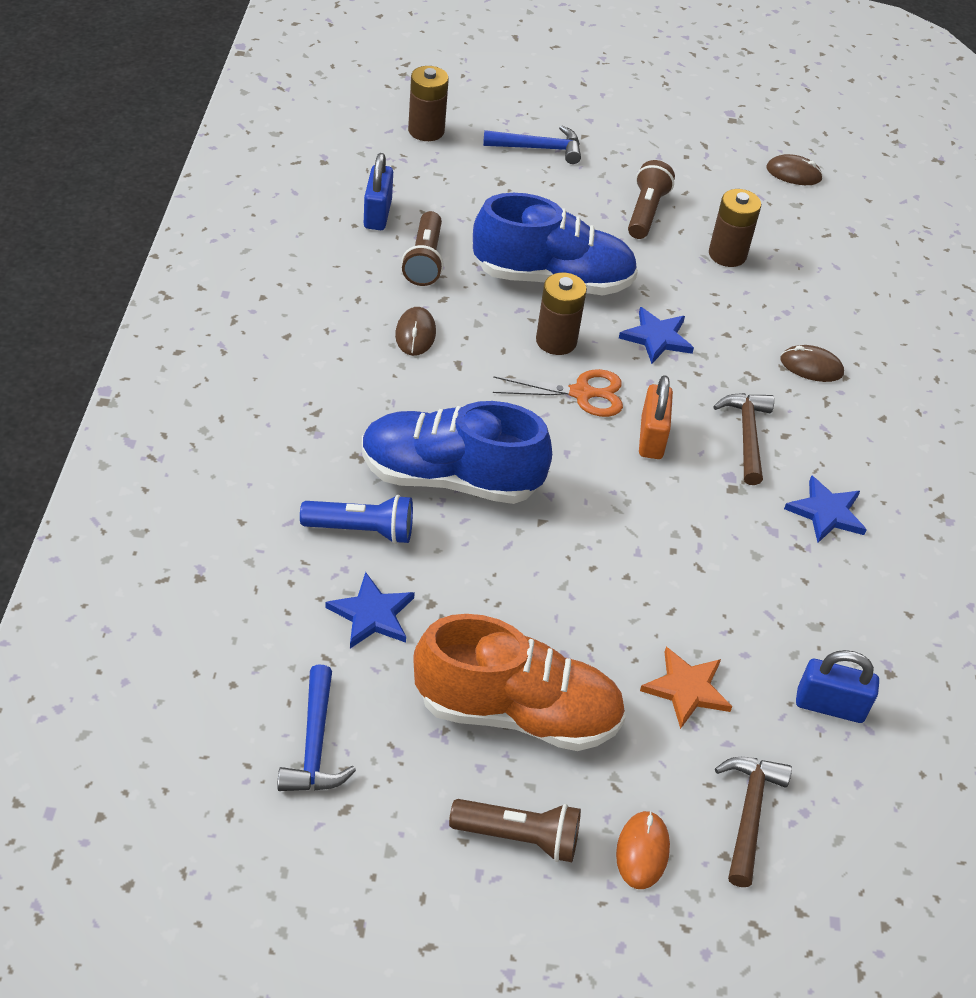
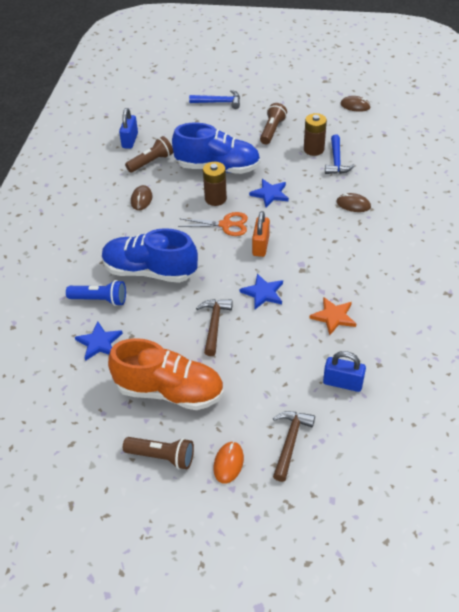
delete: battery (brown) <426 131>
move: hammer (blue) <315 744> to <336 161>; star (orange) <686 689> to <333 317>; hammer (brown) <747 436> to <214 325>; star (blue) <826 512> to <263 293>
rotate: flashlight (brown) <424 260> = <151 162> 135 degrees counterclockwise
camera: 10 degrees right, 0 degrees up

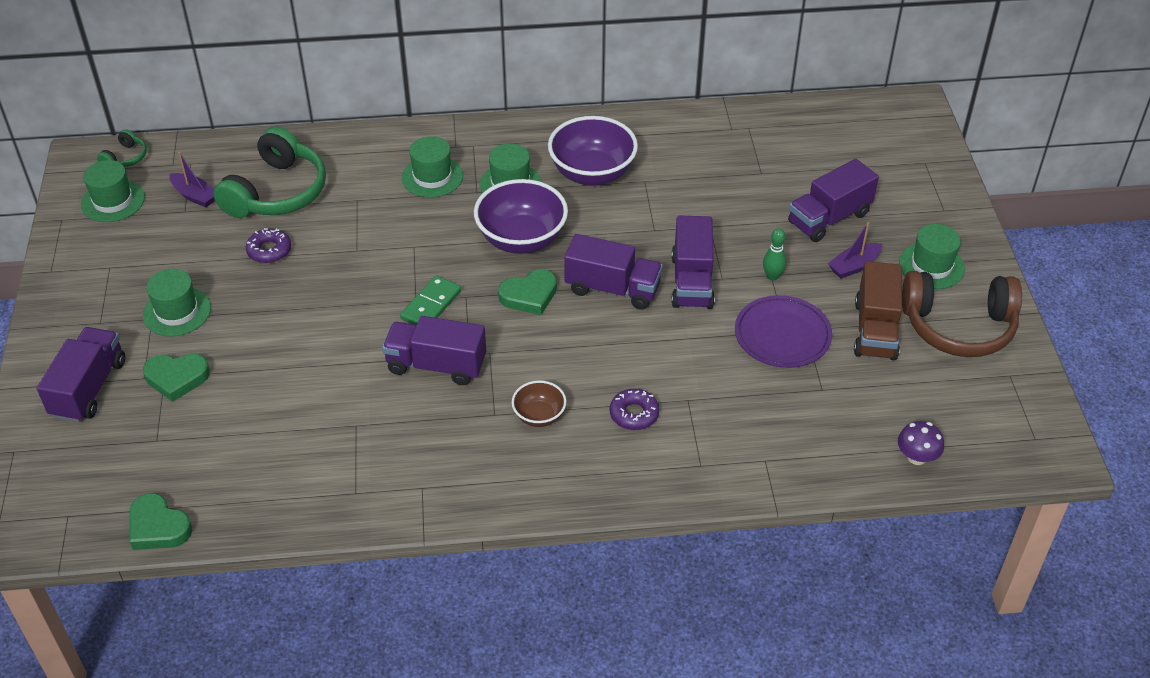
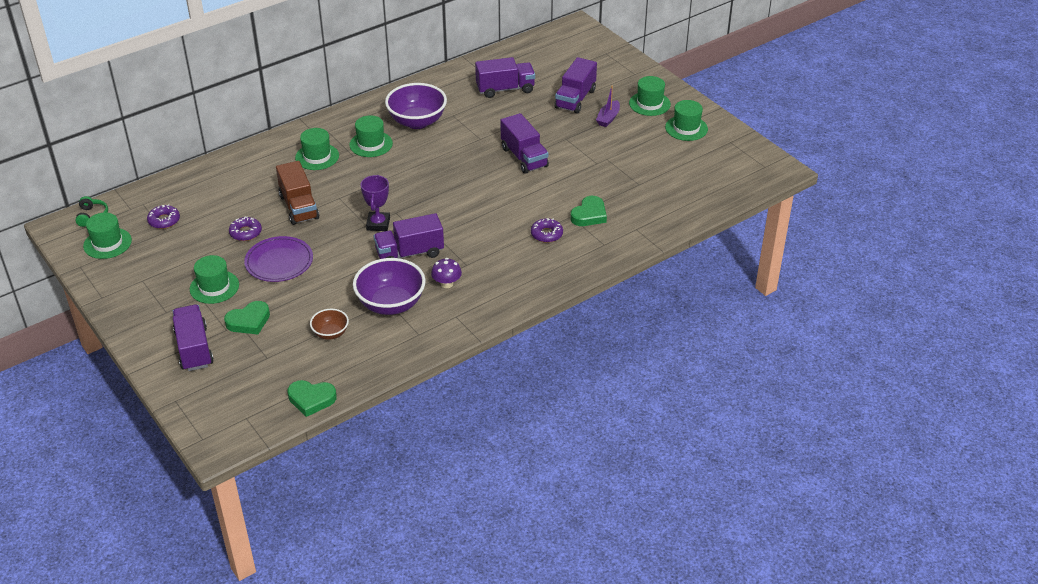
delete: headphones (green) <277 192>; bowling pin (green) <772 276>
move: bowl (purple) <521 239> to <391 304>; heart (green) <529 295> to <589 215>; bowl (brown) <539 416> to <330 333>; truck (purple) <612 289> to <505 89>; plate (purple) <782 335> to <279 262>; truck (brown) <875 330> to <299 207>; mushroom (purple) <916 457> to <447 284>
replace: boat (purple) <194 195> to donut (purple) <164 220>; domino (green) <431 305> to trophy (purple) <378 224>; headphones (brown) <958 326> to hat (green) <686 128>
camera: 30 degrees left, 5 degrees down

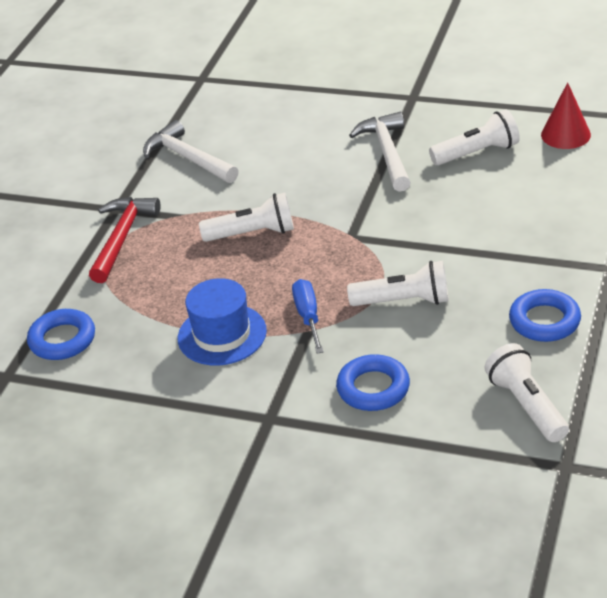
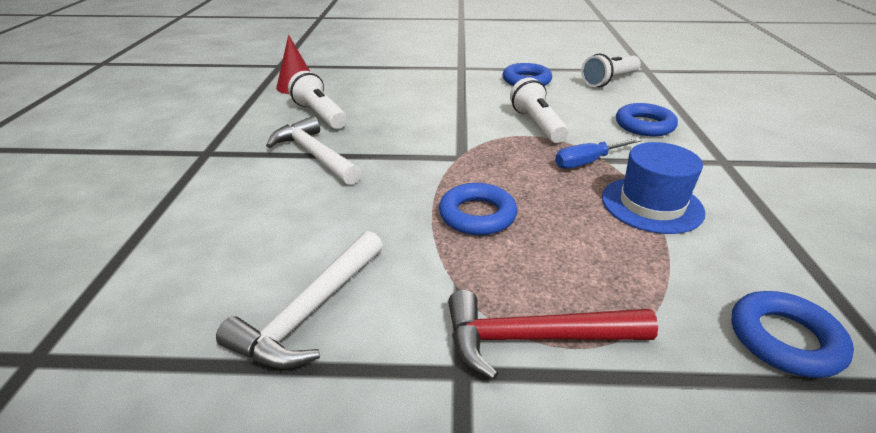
replace: flashlight (white) <253 233> to ring (blue) <477 215>
rotate: hammer (white) <387 152> = <314 155> 75 degrees clockwise
camera: 110 degrees left, 5 degrees down

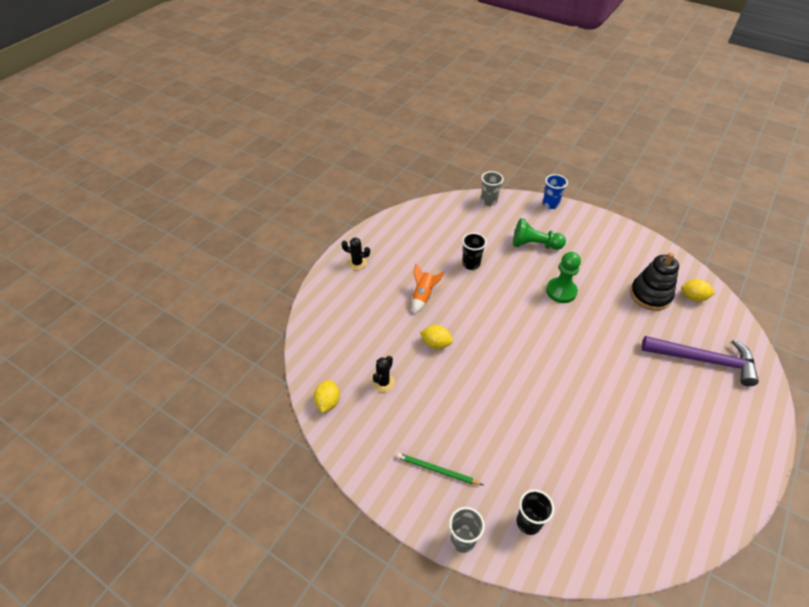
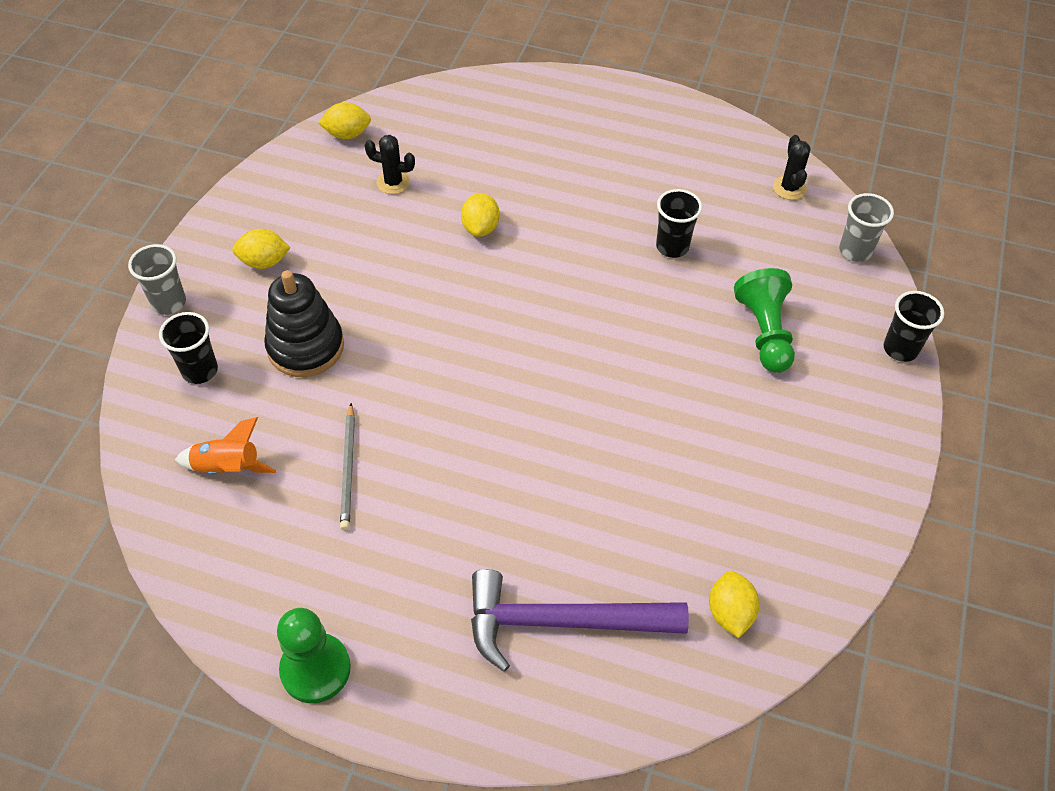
insert: pencil (grey) <348 469>
move: cactus (black) <357 263> to <789 188>; rocket (orange) <423 296> to <228 468>; pawn (green) <561 291> to <315 669>; stacking toy (black) <650 295> to <306 347>
replace: pencil (green) <437 470> to lemon (yellow) <264 262>
recolor: cup (blue) <550 204> to cup (black) <900 349>
rotate: hammer (purple) <704 360> = <561 622> 90 degrees clockwise
camera: 75 degrees right, 5 degrees up

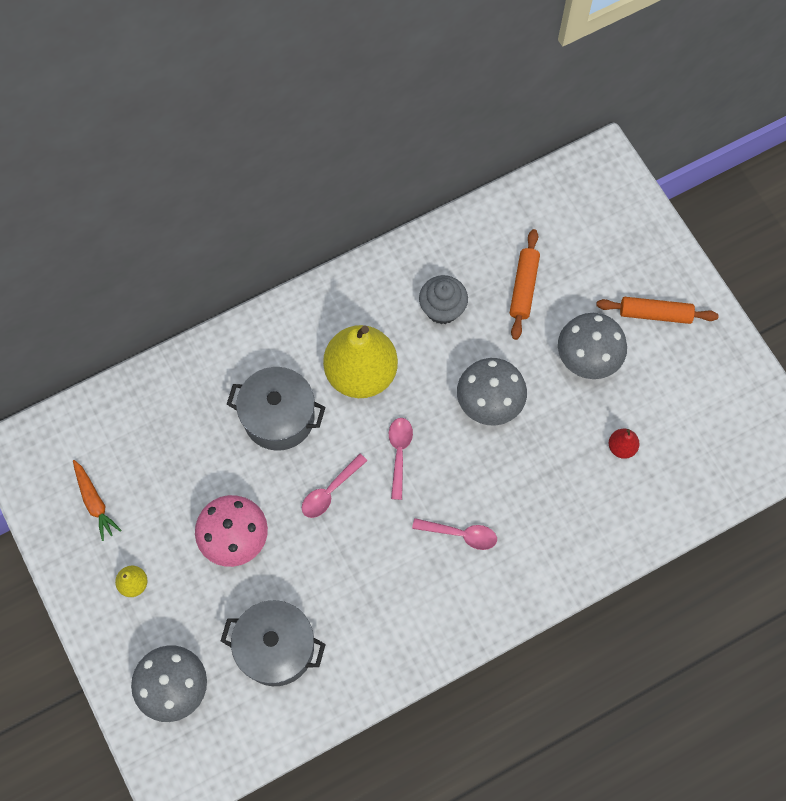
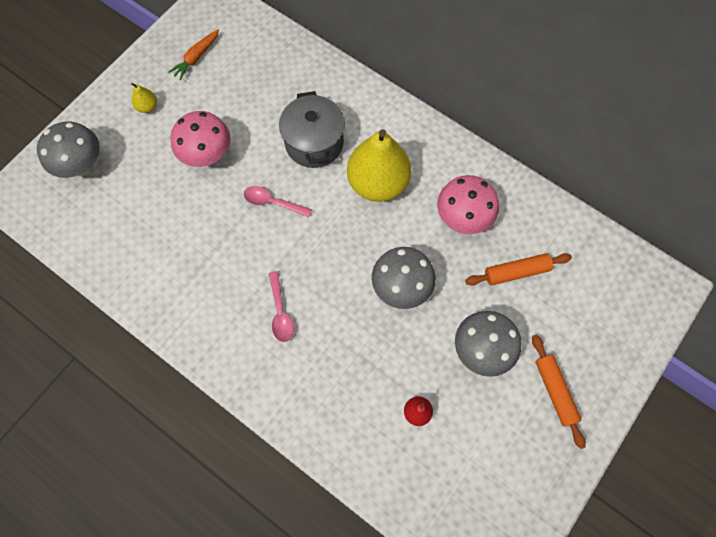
delete: pot (grey) <276 648>; spoon (pink) <399 453>
replace: cupcake (grey) <442 309> to mushroom (pink) <462 218>
camera: 65 degrees right, 0 degrees up

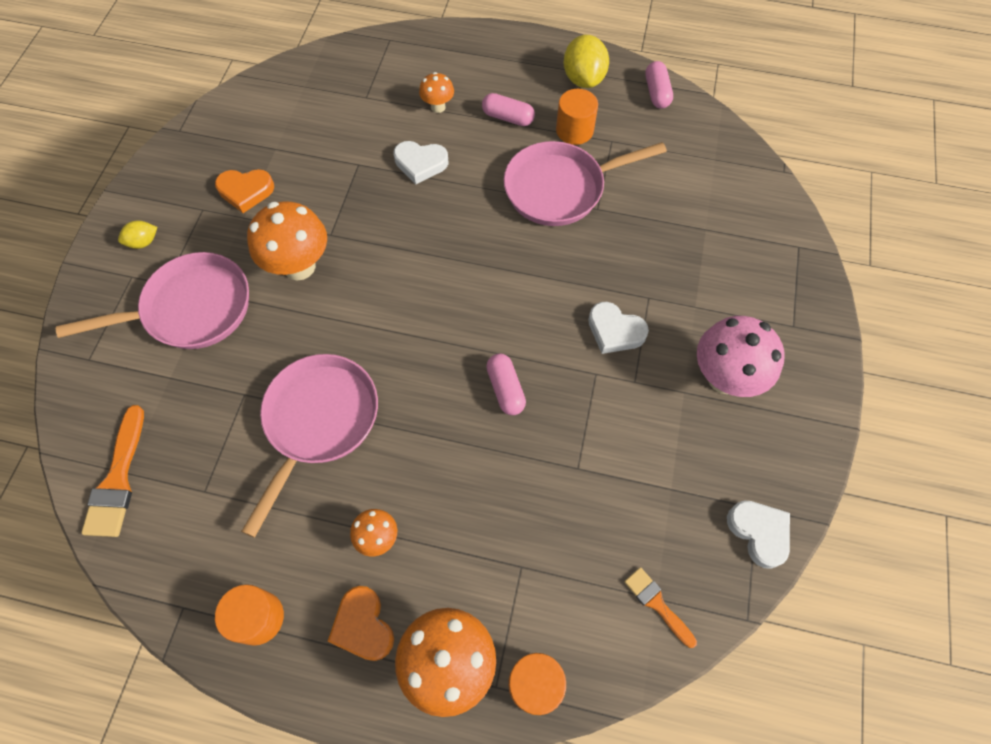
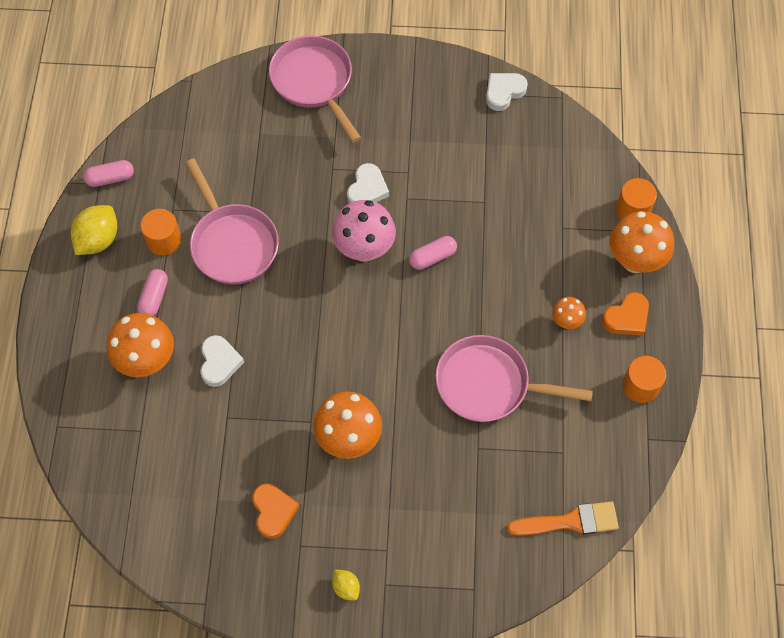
delete: brush (orange) <657 604>
move: pan (pink) <191 309> to <314 82>; mushroom (pink) <724 378> to <364 249>
rotate: lemon (yellow) <583 79> = <98 240> 45 degrees counterclockwise
resize: mushroom (orange) <438 107> = <147 361> x1.92
camera: 100 degrees left, 0 degrees up

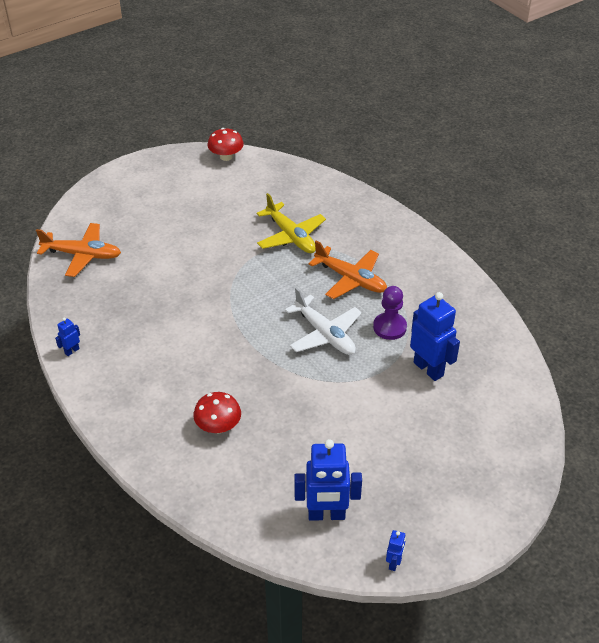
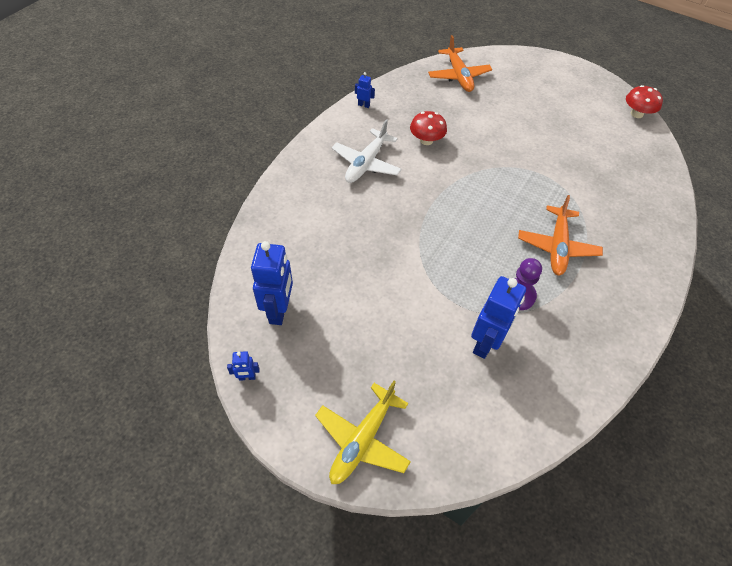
move: mushroom (red) <218 426> to <426 140>; plane (yellow) <291 236> to <362 440>; plane (white) <325 334> to <366 163>
rotate: robot (blue) <326 515> = <279 310> 150 degrees counterclockwise
camera: 65 degrees right, 10 degrees up

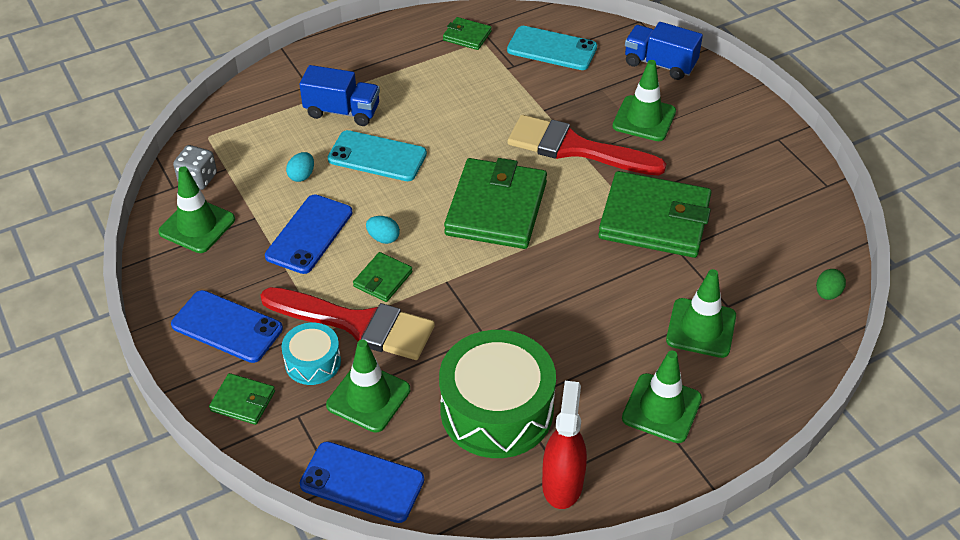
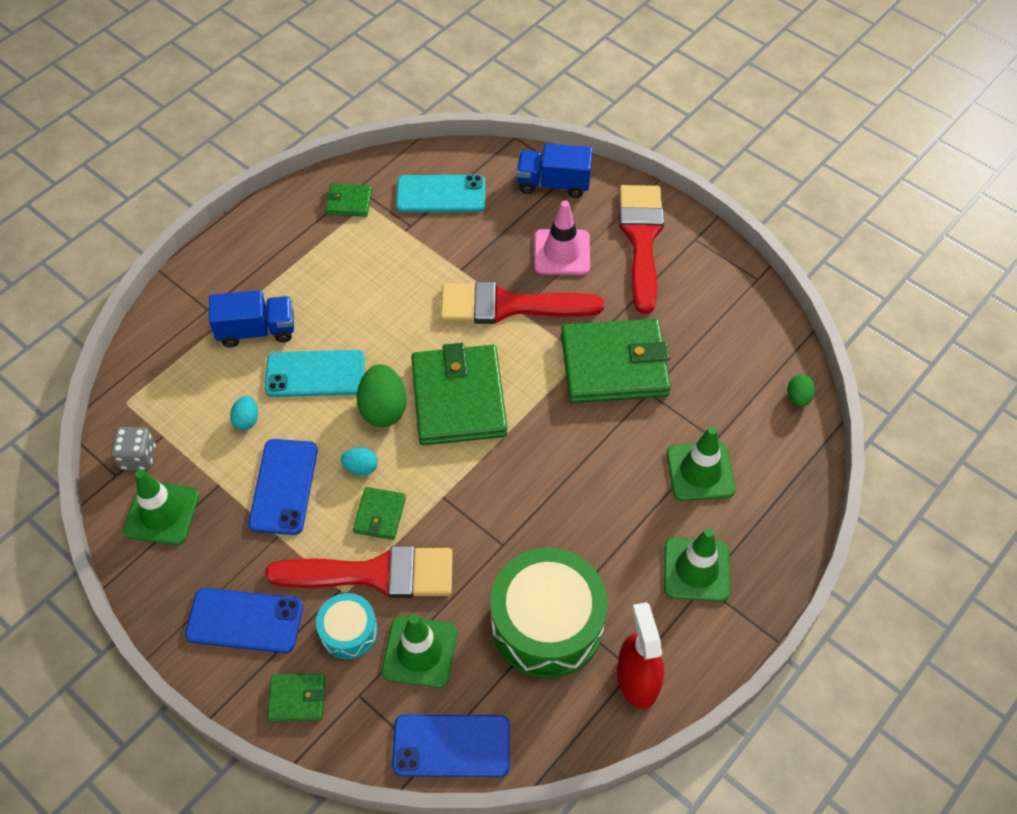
insert: egg (green) <383 409>; brush (red) <641 239>
recolor: traffic cone (green) <644 119> to traffic cone (pink) <562 252>
camera: 20 degrees left, 10 degrees up

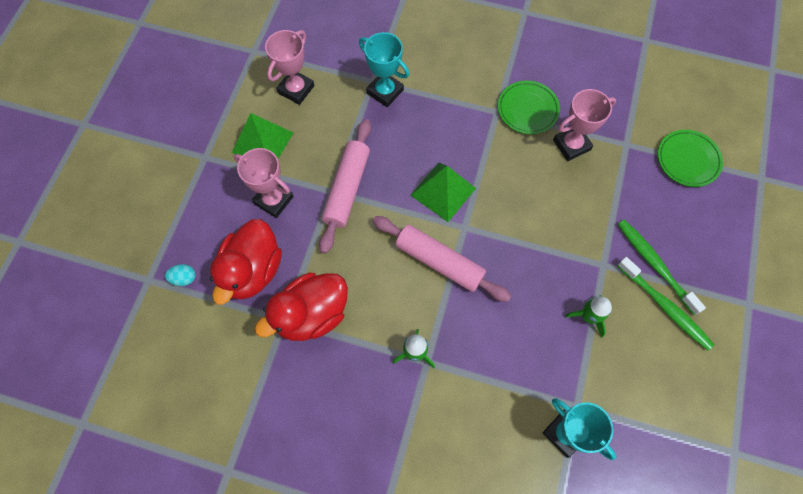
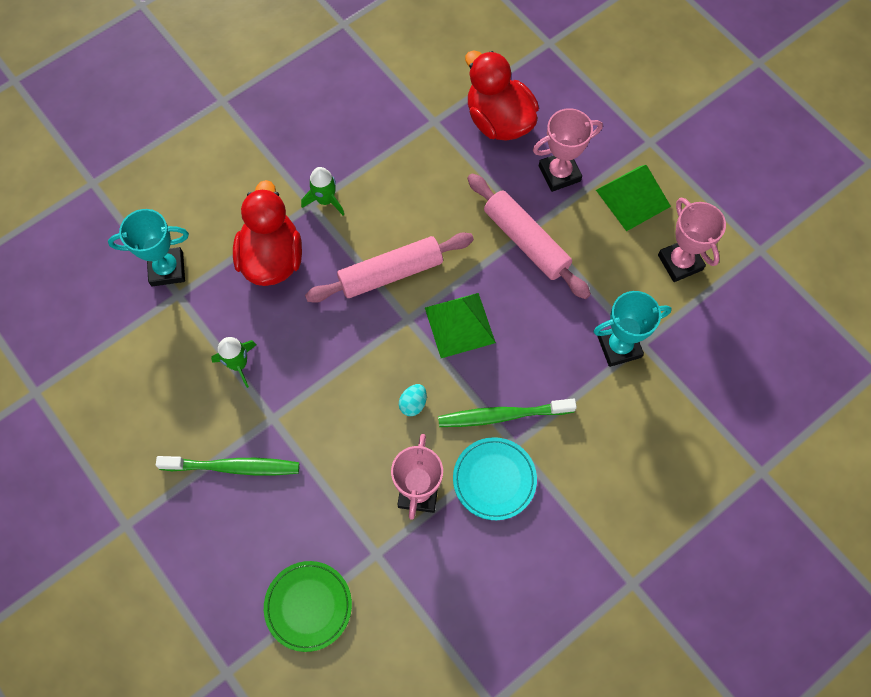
move: egg (turquoise) <184 278> to <413 404>; duck (red) <311 314> to <272 258>; toothbrush (green) <665 307> to <502 415>
recolor: plate (green) <527 109> to plate (turquoise) <494 479>
camera: 125 degrees right, 0 degrees up

